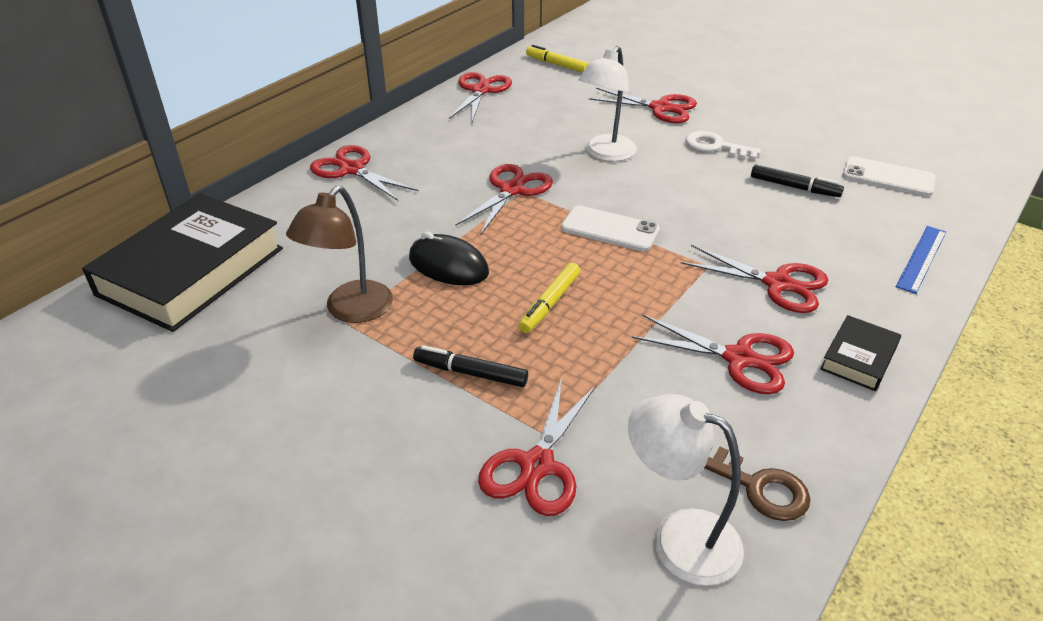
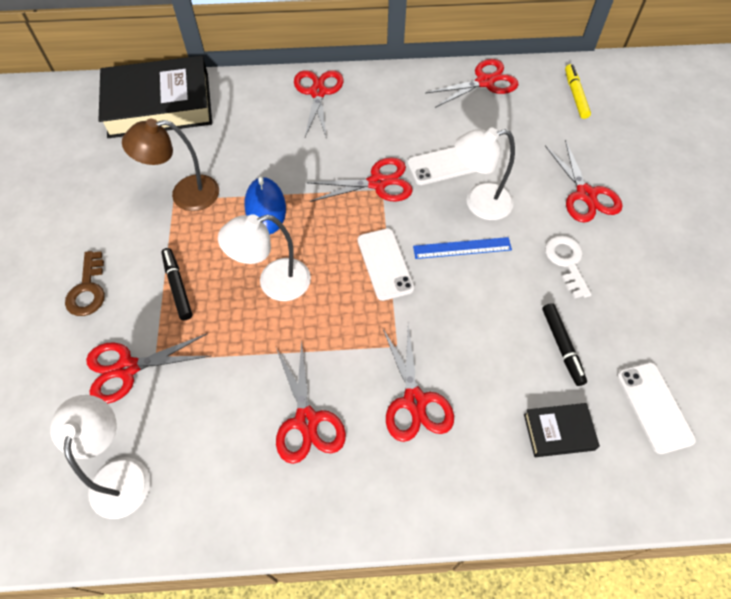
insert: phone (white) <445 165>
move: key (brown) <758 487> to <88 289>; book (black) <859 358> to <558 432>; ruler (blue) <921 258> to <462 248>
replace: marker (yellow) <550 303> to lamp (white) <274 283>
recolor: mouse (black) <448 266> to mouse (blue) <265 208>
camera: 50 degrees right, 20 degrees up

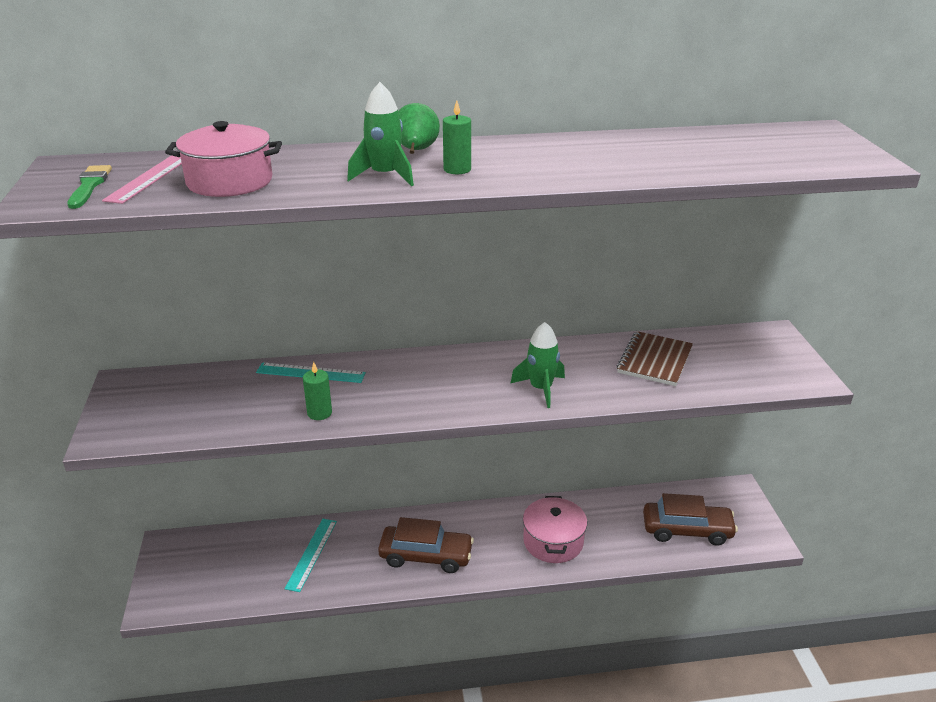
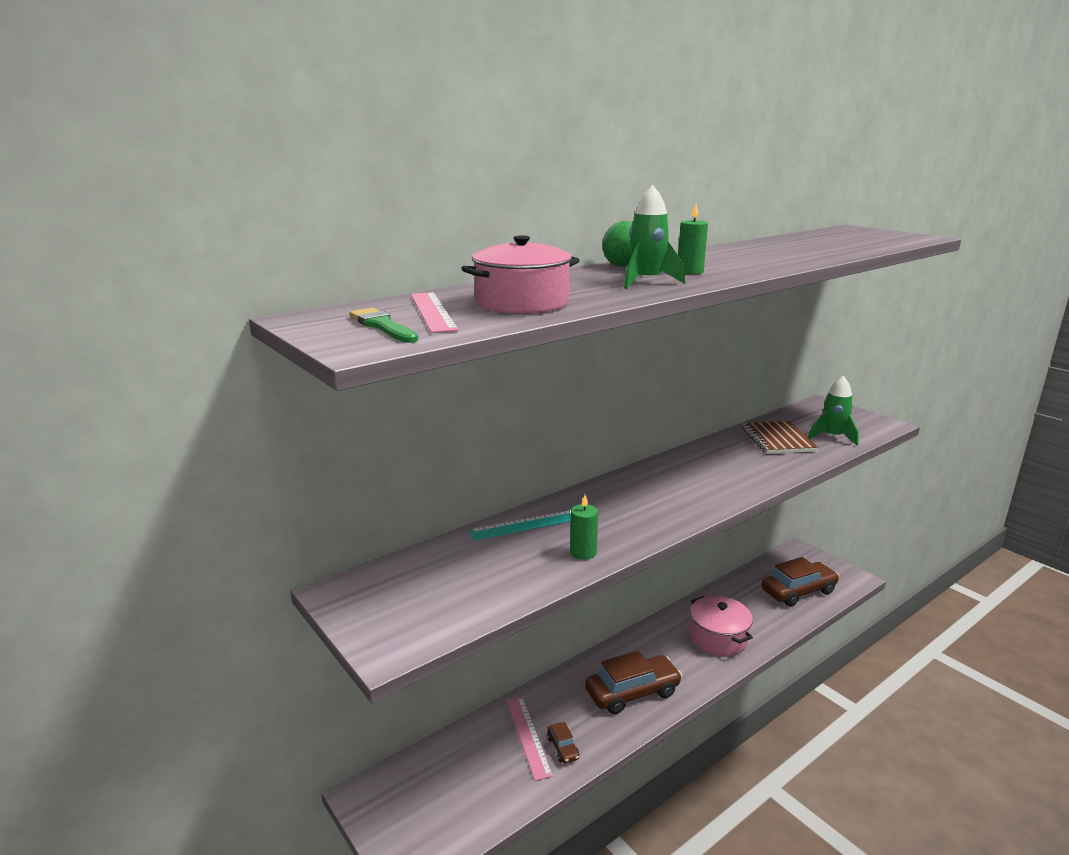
insert: car (brown) <562 748>
move: rocket (green) <541 389> to <832 437>
recolor: ruler (turquoise) <312 554> to ruler (pink) <528 736>
camera: 30 degrees left, 10 degrees down

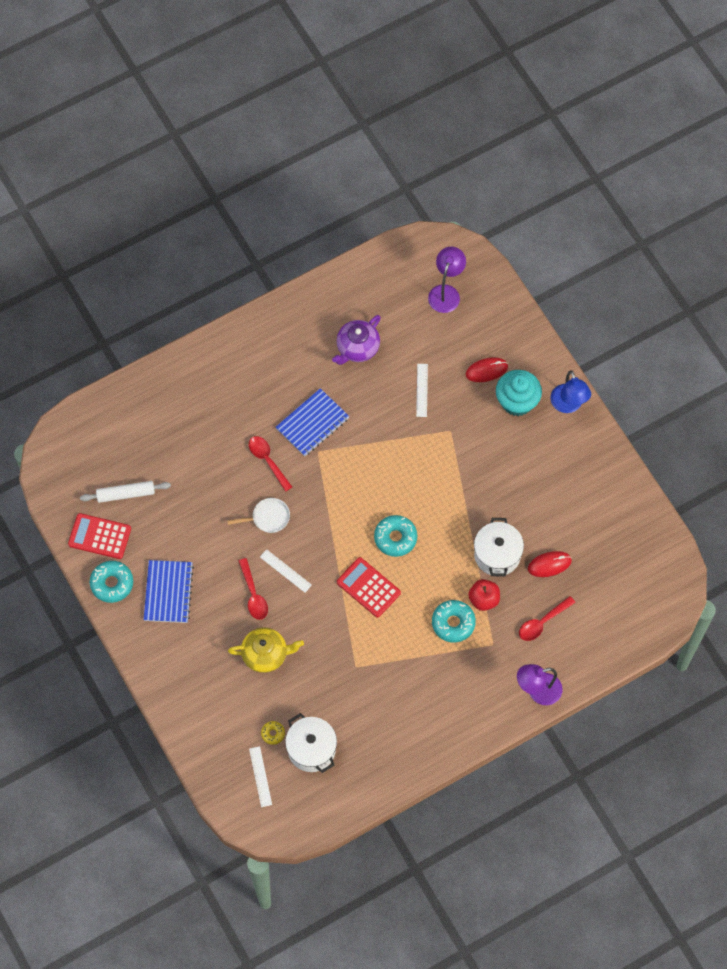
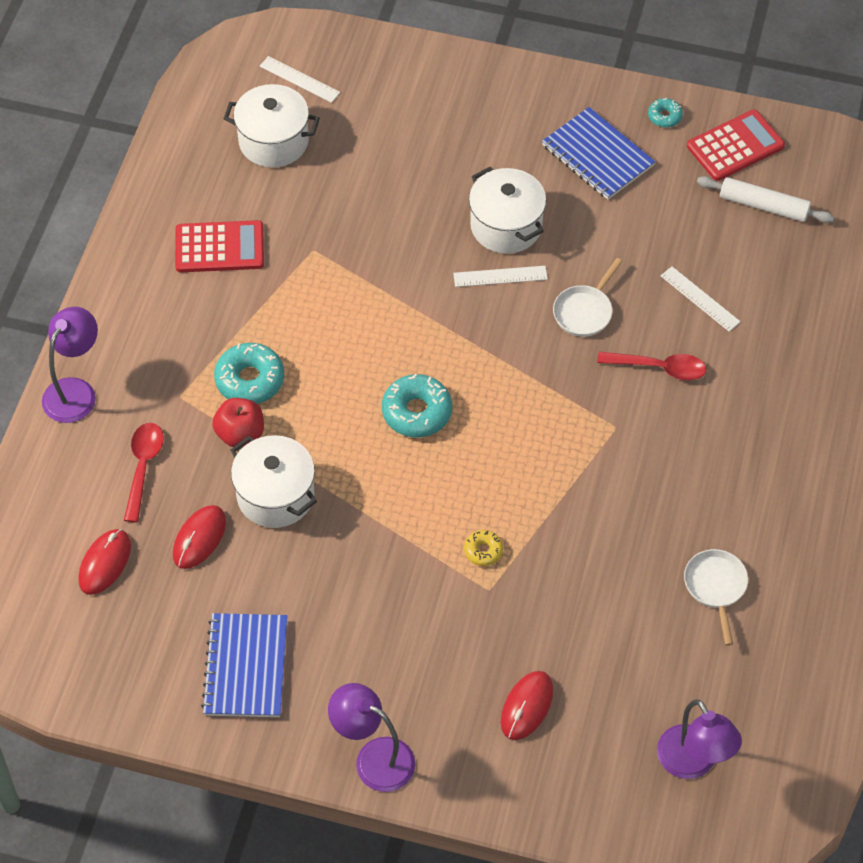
delete: teapot (yellow) <265 654>; cupcake (turquoise) <517 402>
insert: mouse (red) <105 563>
move: donut (yellow) <273 733> to <483 551>; notebook (blue) <312 423> to <246 667>; calculator (red) <368 587> to <219 247>; ruler (white) <422 390> to <700 298>
replace: spoon (red) <253 595> to pot (white) <506 226>; teapot (purple) <357 348> to pan (white) <715 587>
recolor: lamp (blue) <568 405> to lamp (purple) <374 758>
rotate: rolling pin (white) <126 494> = <763 206> 75 degrees clockwise
resize: donut (turquoise) <112 583> = <664 116> x0.54
camera: 135 degrees right, 10 degrees down

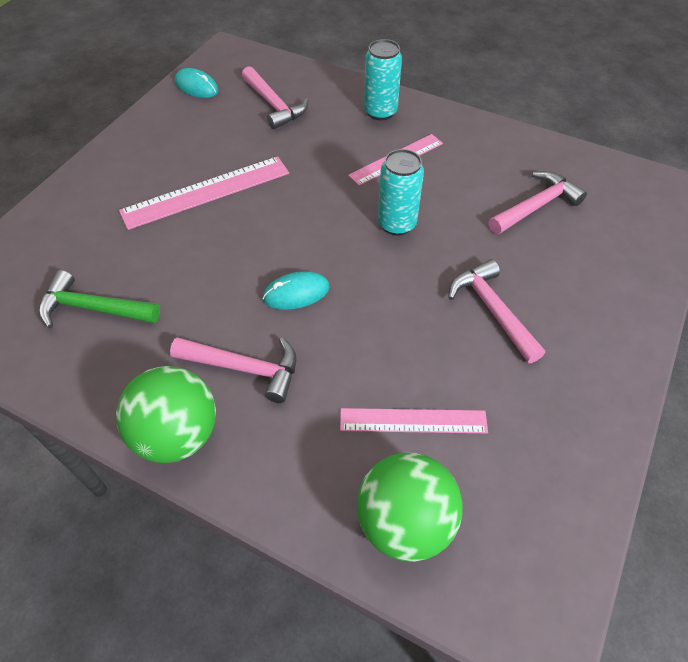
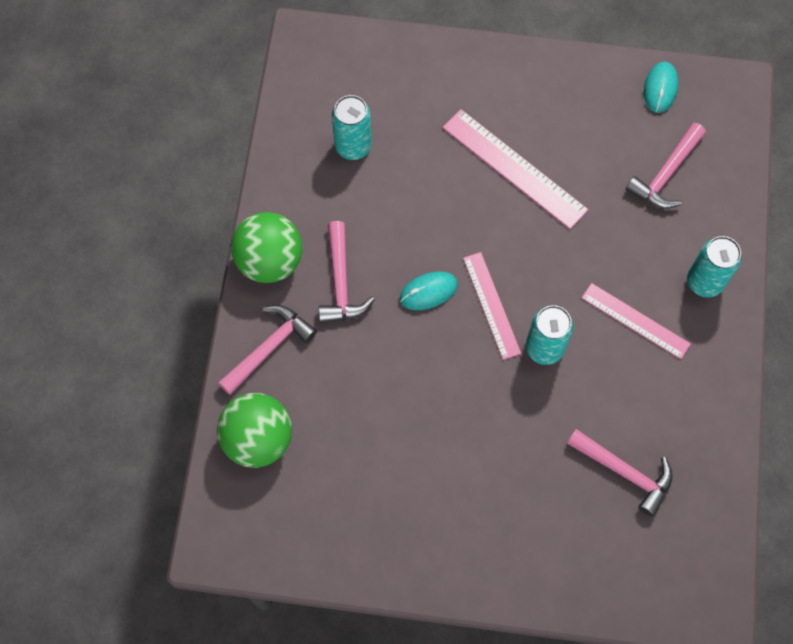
move: ruler (pink) <413 421> to <491 305>; hammer (pink) <492 310> to <269 348>
replace: hammer (green) <93 308> to can (turquoise) <353 146>
rotate: mouse (turquoise) <296 293> = <428 292> 75 degrees counterclockwise
camera: 70 degrees right, 15 degrees up

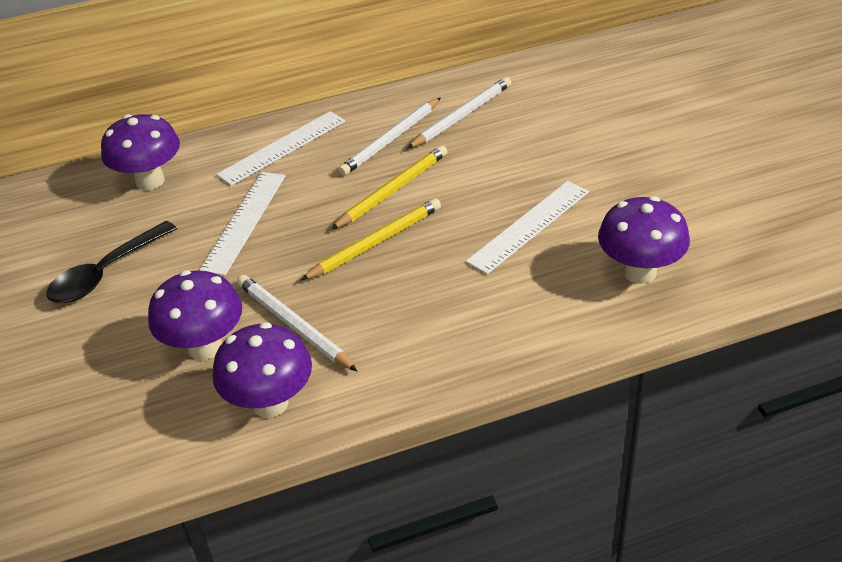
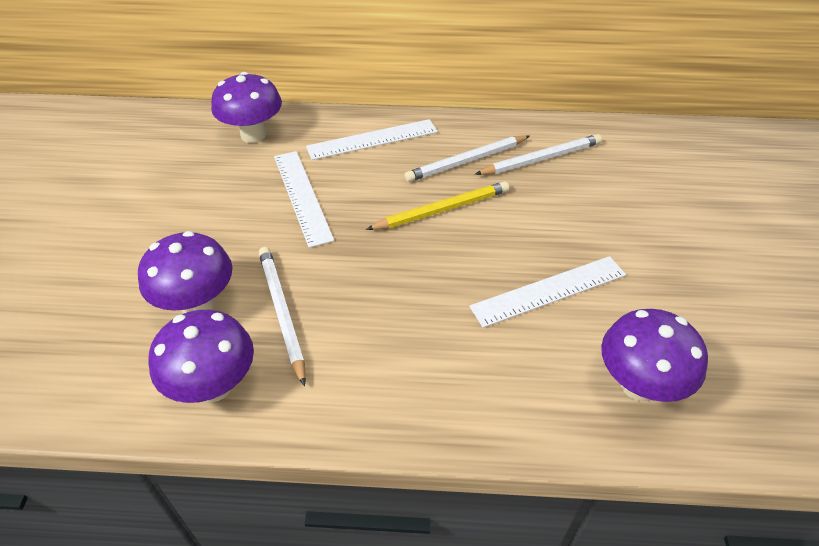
delete: spoon (black) <106 273>; pencil (yellow) <375 243>
rotate: ruler (white) <244 221> = <302 196> 60 degrees counterclockwise
camera: 20 degrees right, 5 degrees up

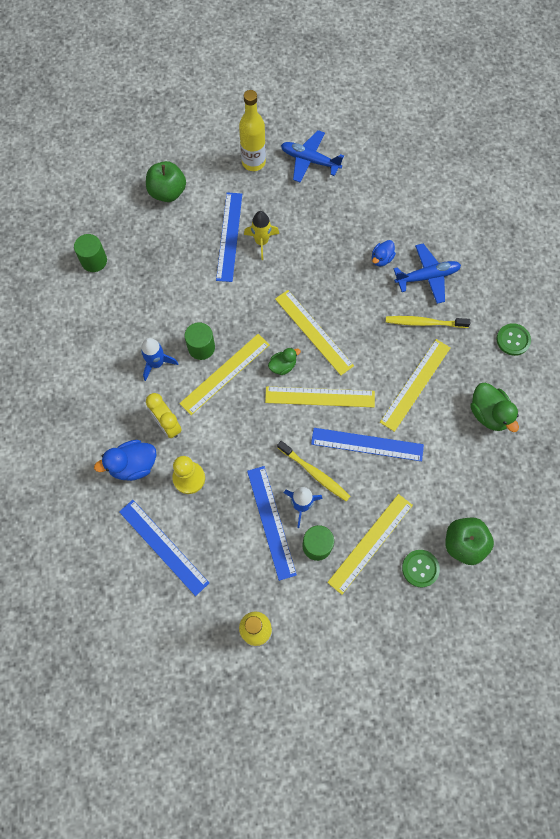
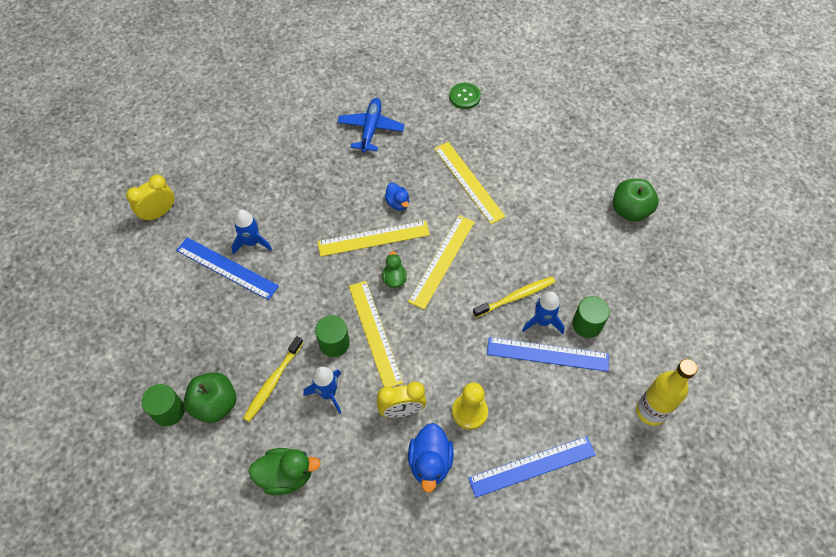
delete: plane (blue) <310 160>; ruler (blue) <367 444>; ruler (yellow) <370 543>; button (green) <420 568>
move: apple (green) <167 192> to <215 404>; duck (blue) <381 259> to <398 203>; toothbrush (yellow) <424 323> to <273 382>; duck (green) <489 414> to <286 475>
replace: bottle (yellow) <253 162> to clock (yellow) <159 213>
recolor: rocket (yellow) <261 242> to rocket (blue) <252 242>
camera: 65 degrees left, 10 degrees down

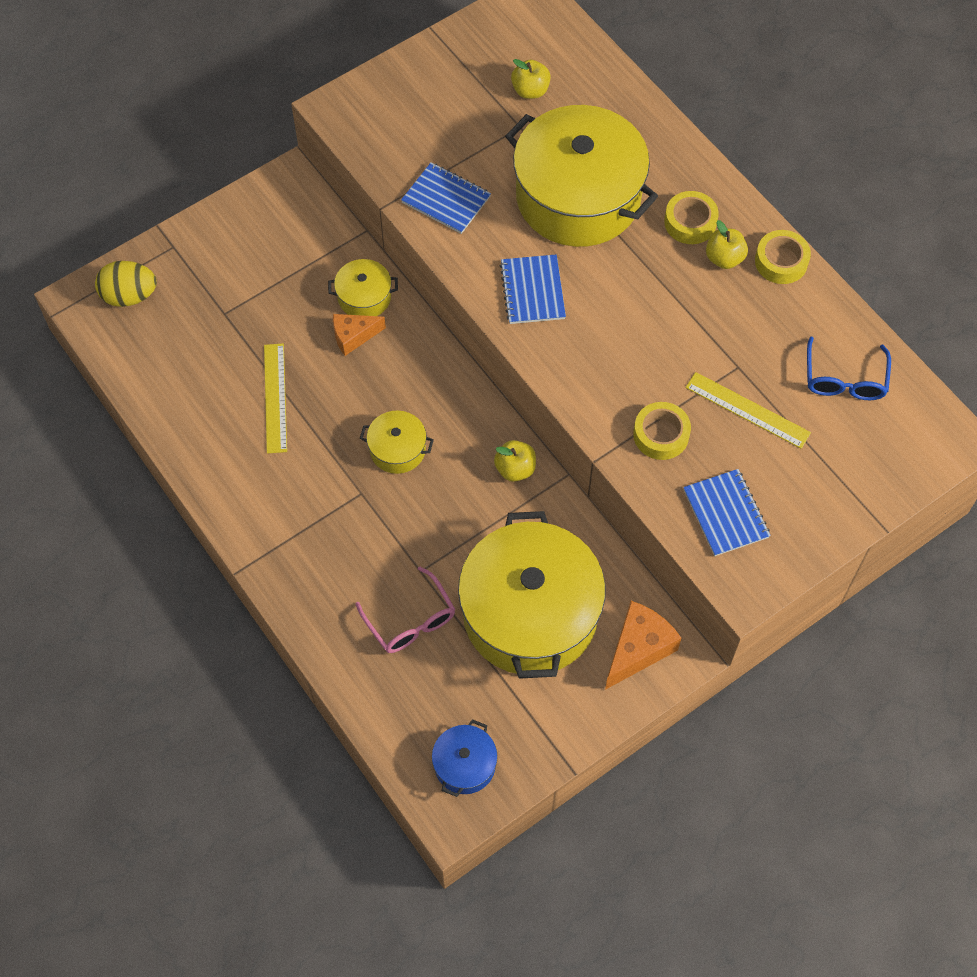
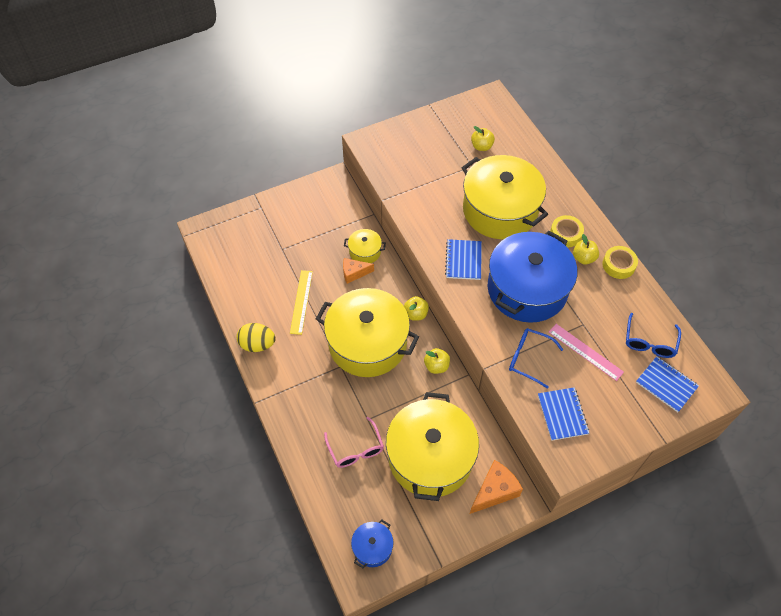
insert: apple (yellow) <415 314>; pot (blue) <527 289>
move: egg (yellow) <129 296> to <257 344>; notebook (blue) <446 199> to <666 384>
replace: tape (yellow) <661 435> to glasses (blue) <528 358>
recolor: ruler (yellow) <747 410> to ruler (pink) <585 351>
resize: pot (yellow) <397 449> = <367 343> x2.29
camera: 10 degrees right, 5 degrees down

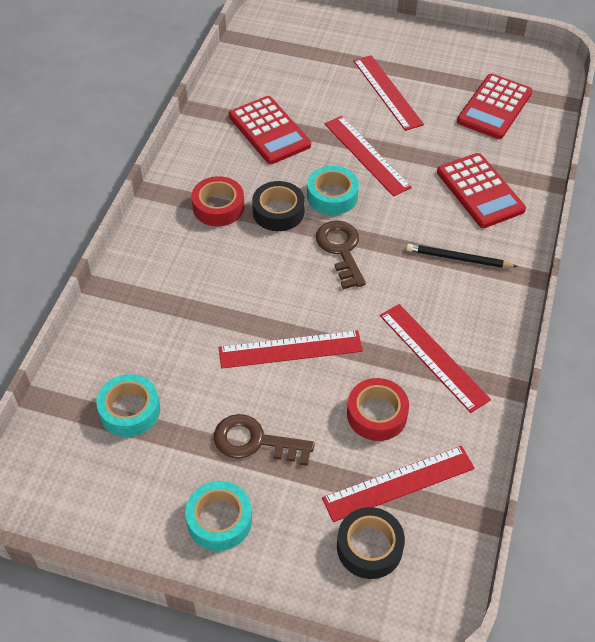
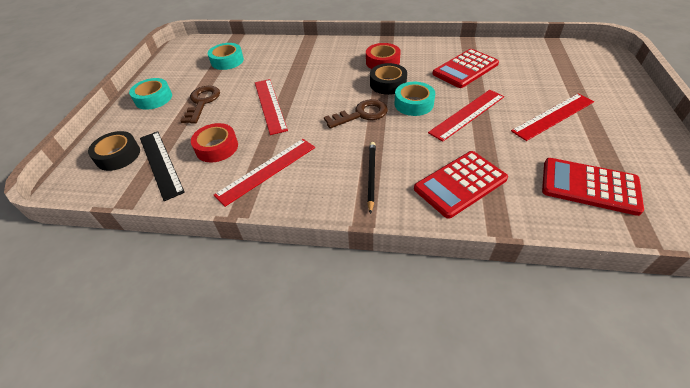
recolor: ruler (red) <399 483> to ruler (black) <160 163>
camera: 85 degrees right, 5 degrees down

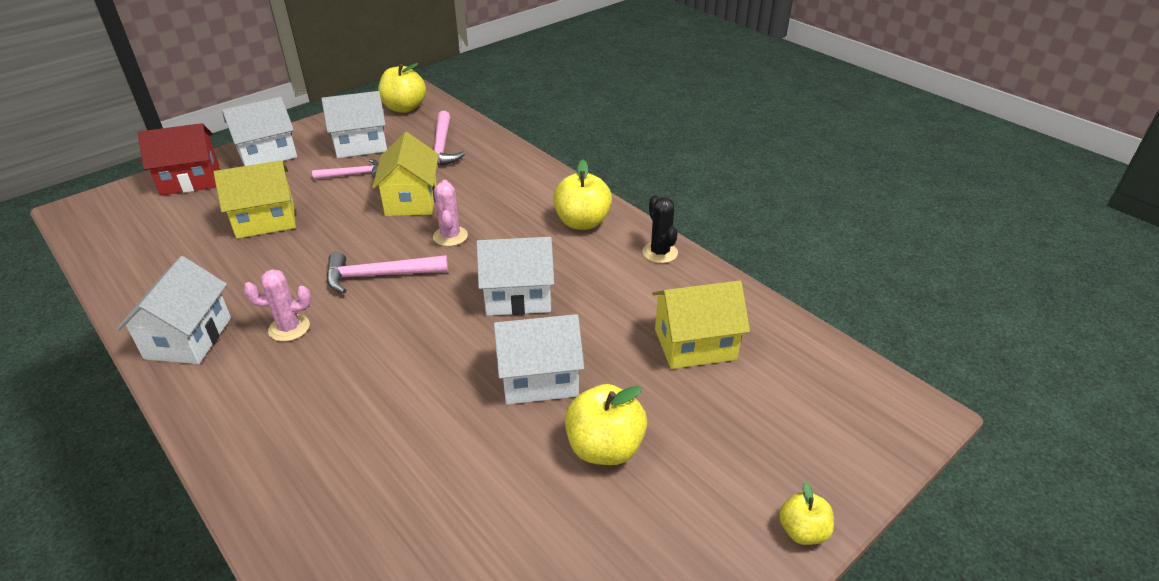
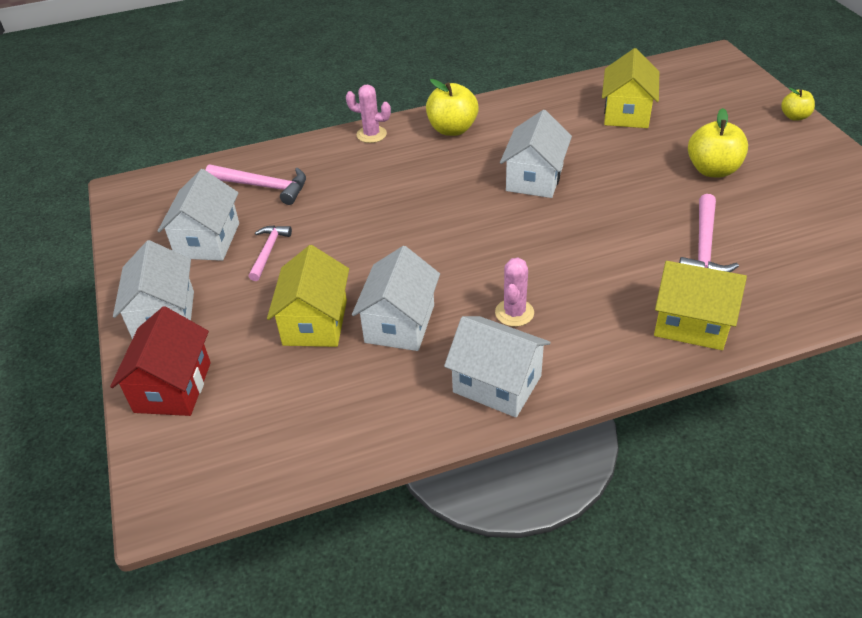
delete: apple (yellow) <404 108>; cactus (black) <660 252>
move: hammer (pink) <379 275> to <704 247>; house (yellow) <411 200> to <691 323>; cactus (pink) <450 236> to <371 134>; house (white) <539 378> to <400 323>
camera: 65 degrees left, 5 degrees up

